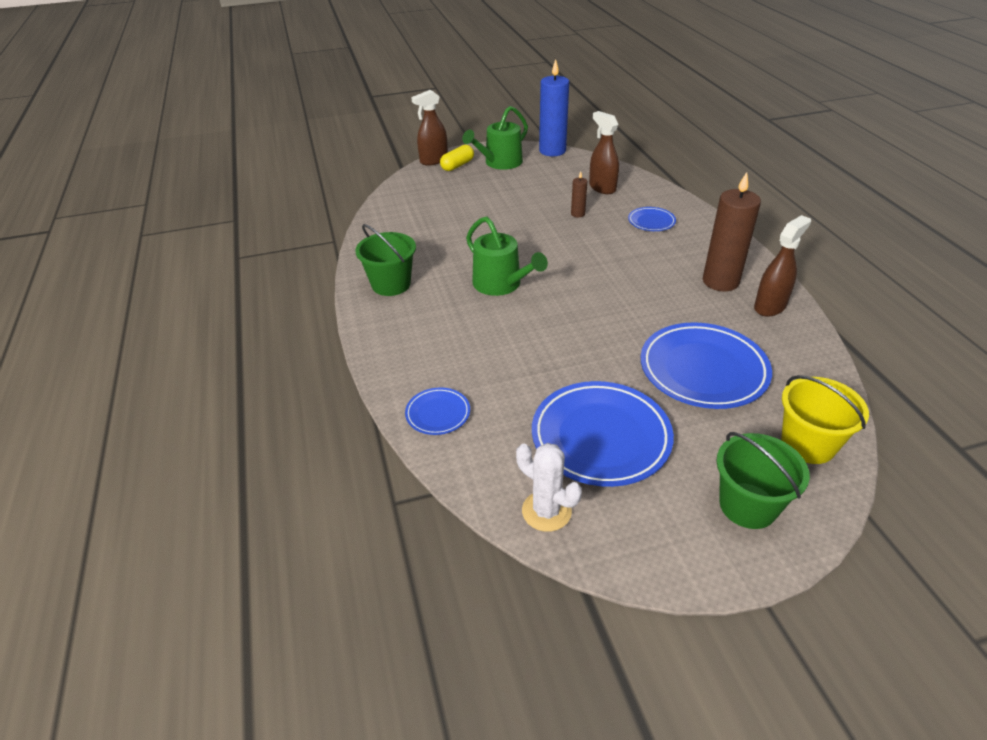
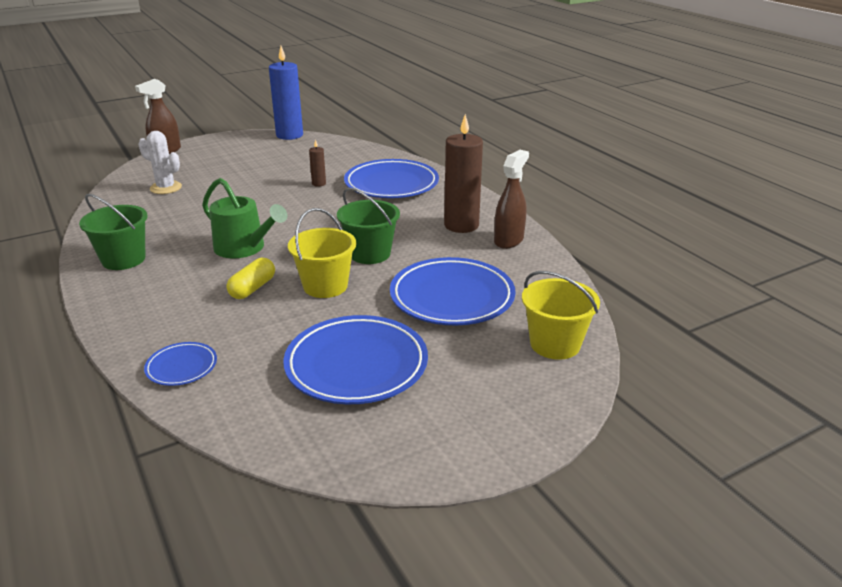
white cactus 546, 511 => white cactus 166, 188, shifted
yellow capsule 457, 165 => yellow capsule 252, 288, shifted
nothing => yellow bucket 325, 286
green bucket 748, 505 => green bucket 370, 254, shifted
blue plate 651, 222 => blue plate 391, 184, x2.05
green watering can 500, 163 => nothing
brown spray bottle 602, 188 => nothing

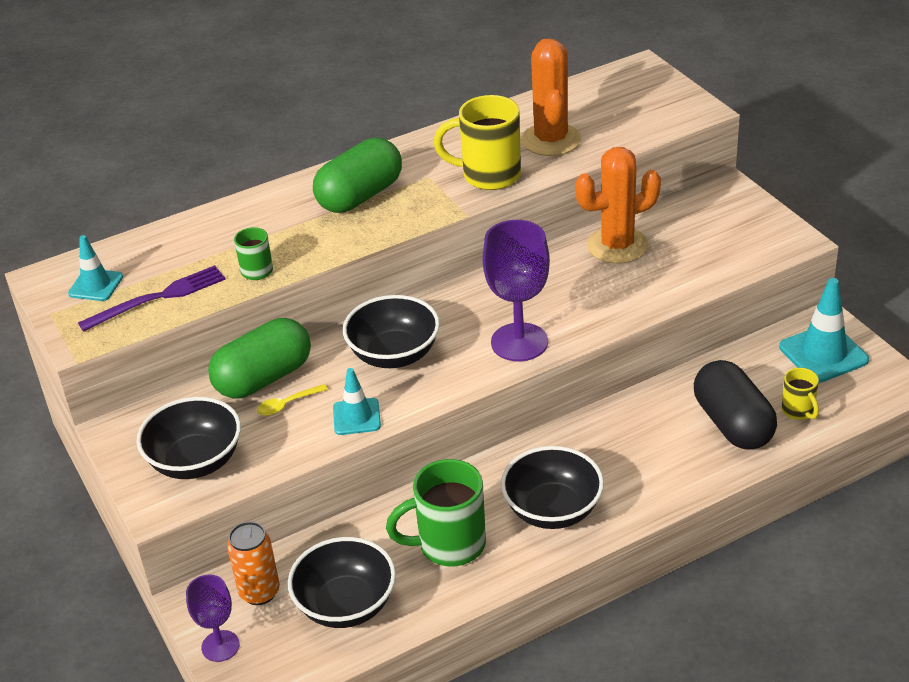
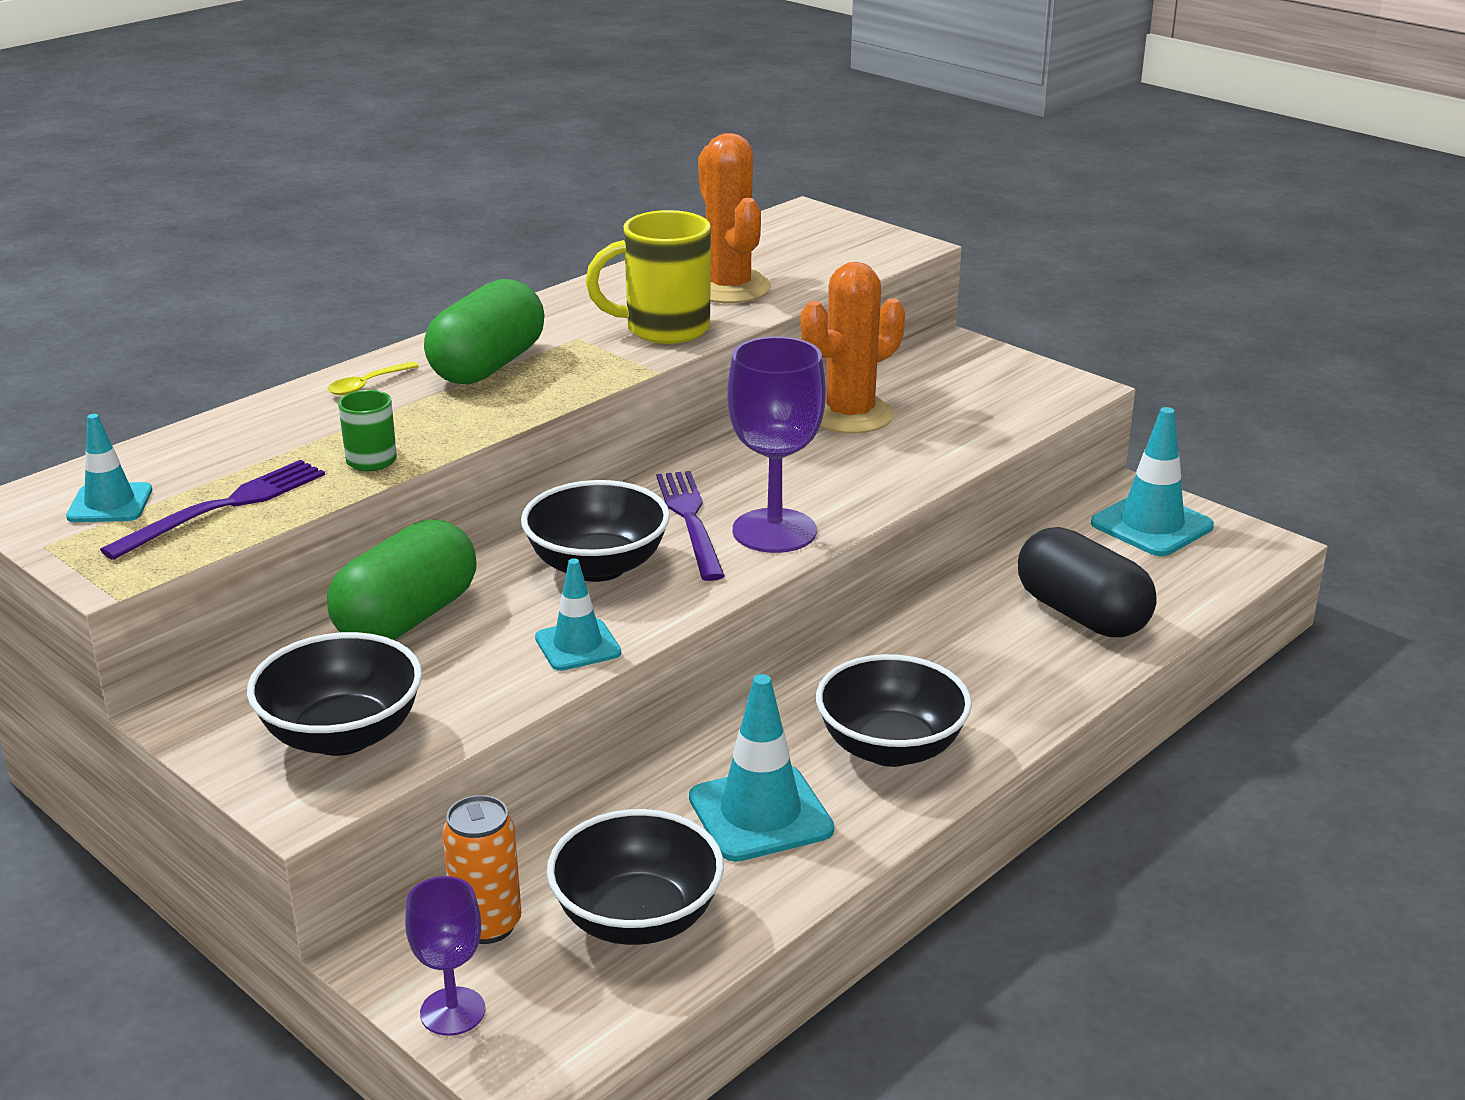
yellow spoon 287, 404 => yellow spoon 367, 385, shifted
nothing => purple fork 690, 520
green mug 449, 545 => turquoise traffic cone 760, 814
yellow mug 798, 411 => nothing

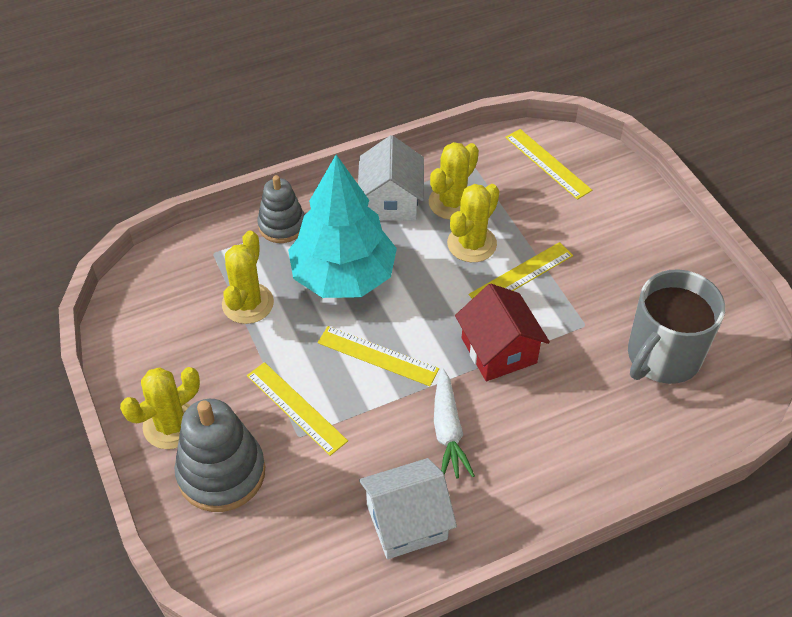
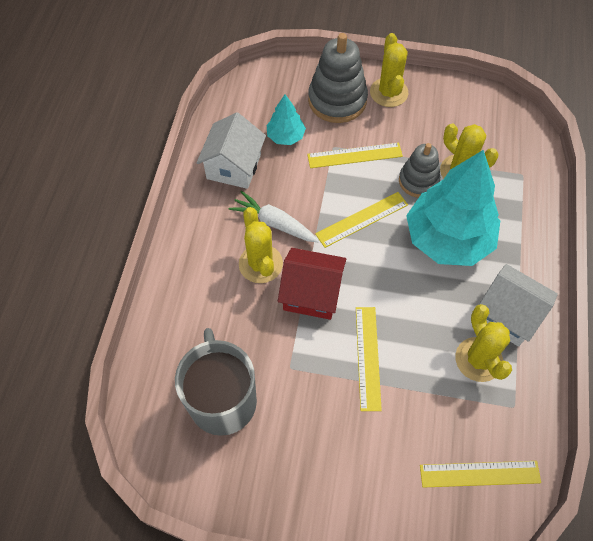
yellow cactus 471, 244 => yellow cactus 260, 264, shifted
nothing => turquoise tree 286, 136
grey stacking toy 282, 225 => grey stacking toy 418, 181, shifted

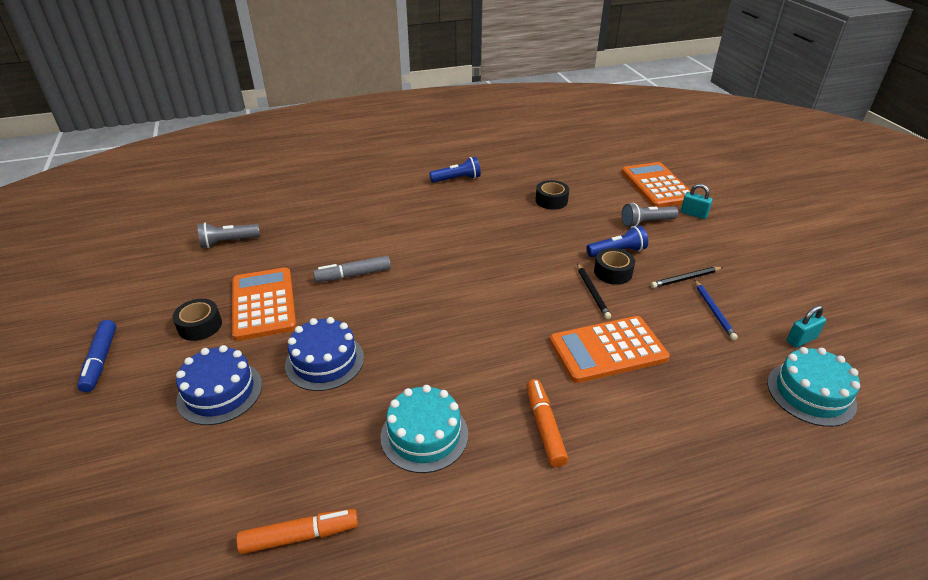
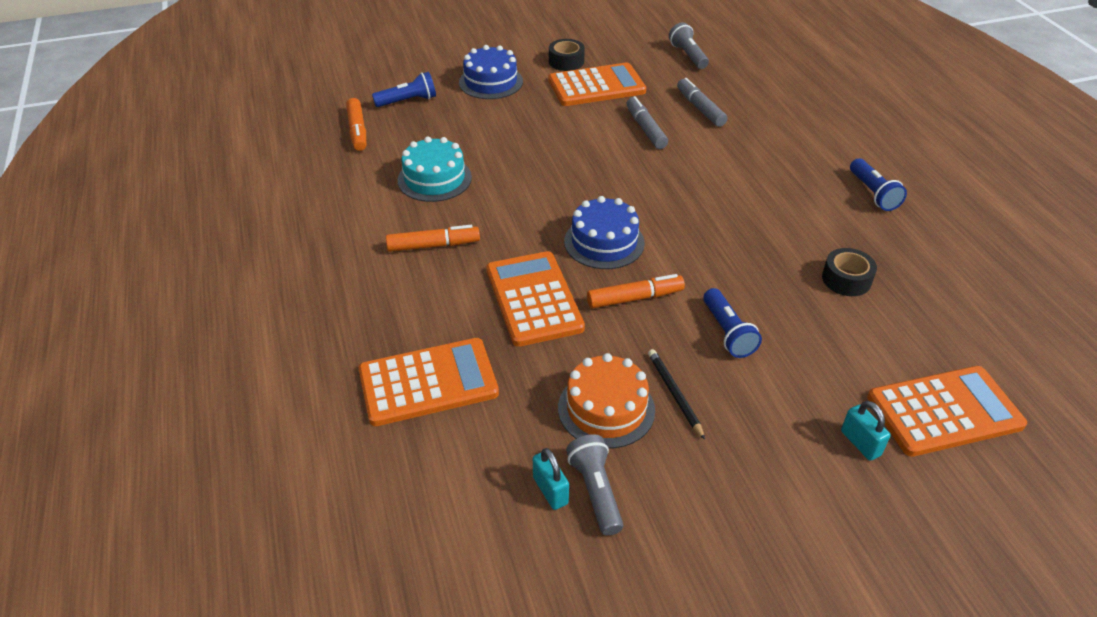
nothing => orange calculator 428, 382
nothing => blue flashlight 408, 101
blue pencil 713, 311 => orange cake 606, 409
blue cake 324, 361 => blue cake 604, 242, shifted
grey flashlight 646, 222 => grey flashlight 595, 491, shifted
black pencil 592, 292 => orange marker 634, 298
nothing => grey marker 700, 108
turquoise padlock 693, 214 => turquoise padlock 860, 443, 60 degrees counterclockwise
blue marker 101, 360 => nothing
black tape 613, 272 => nothing
turquoise cake 811, 393 => nothing

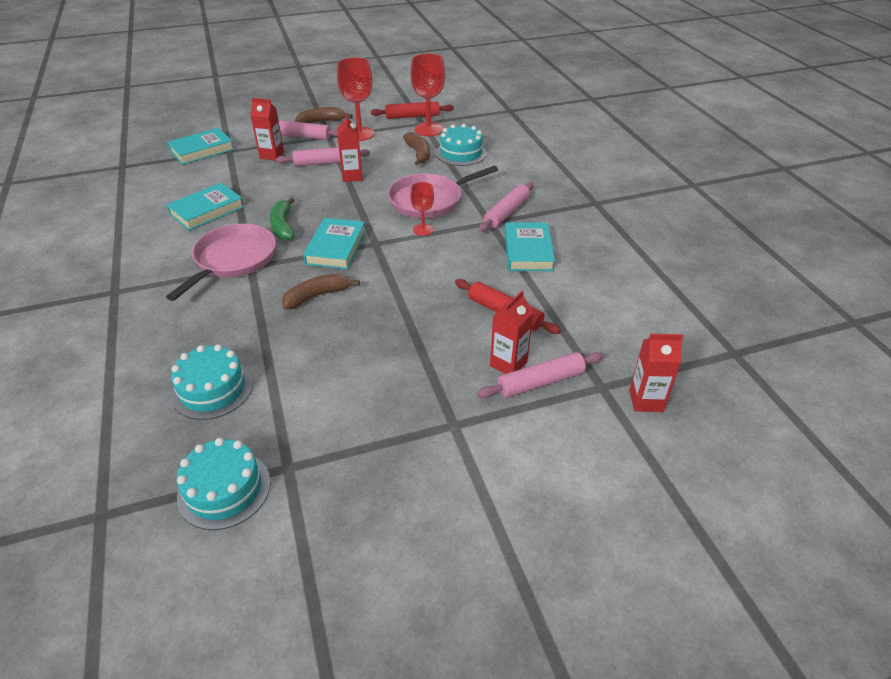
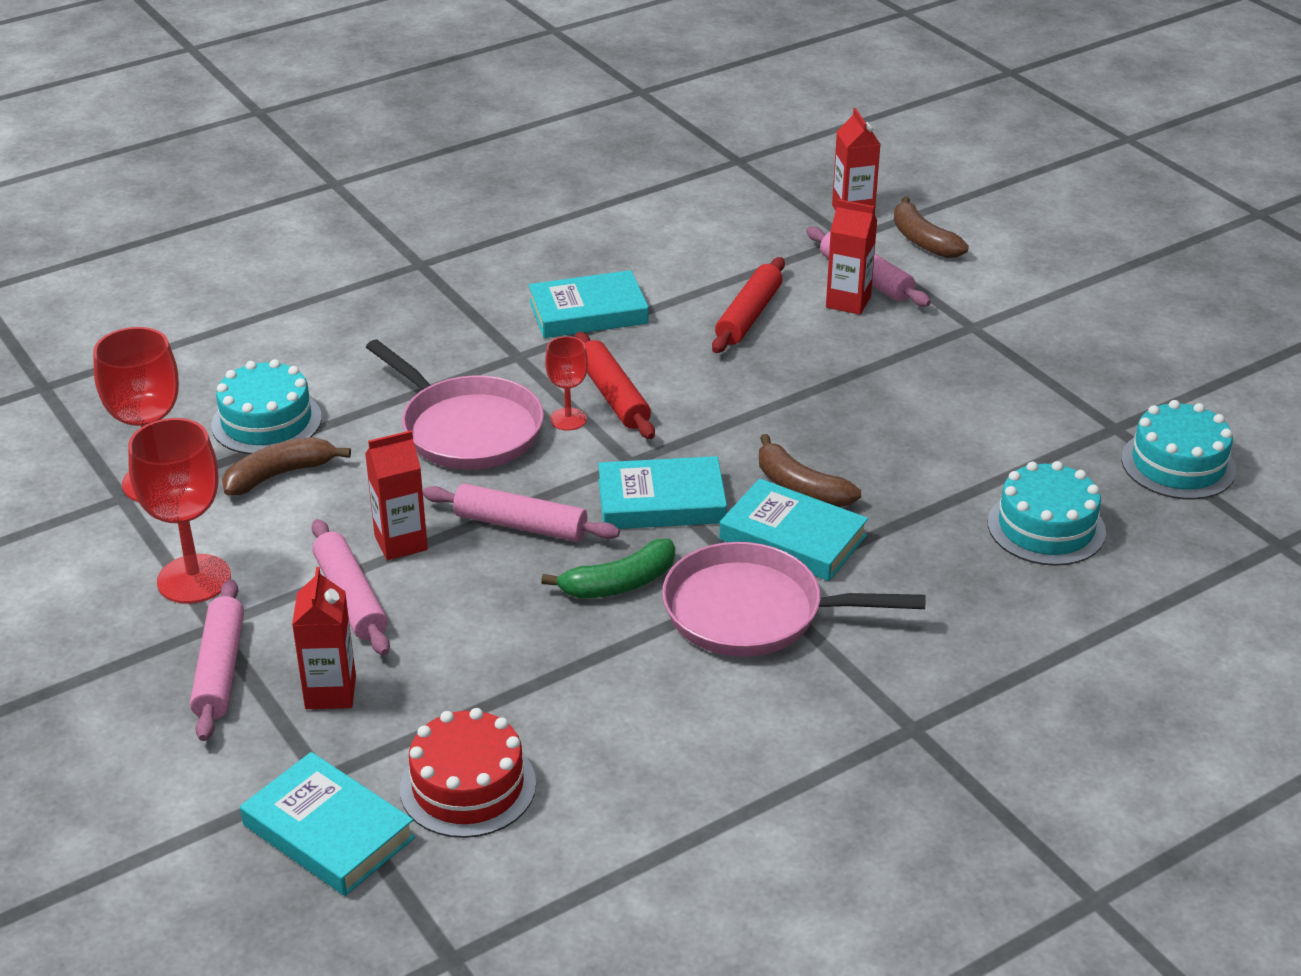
nothing => red cake 468, 786
pink rolling pin 506, 212 => pink rolling pin 520, 525, shifted
red rolling pin 412, 116 => red rolling pin 613, 396, shifted
turquoise book 207, 210 => turquoise book 792, 538, shifted
brown banana 322, 121 => brown banana 922, 240, shifted

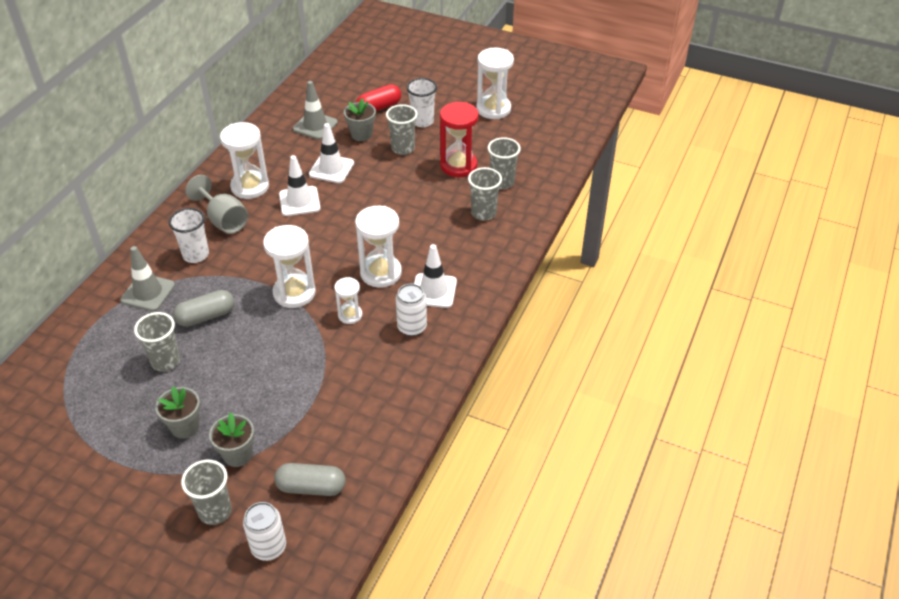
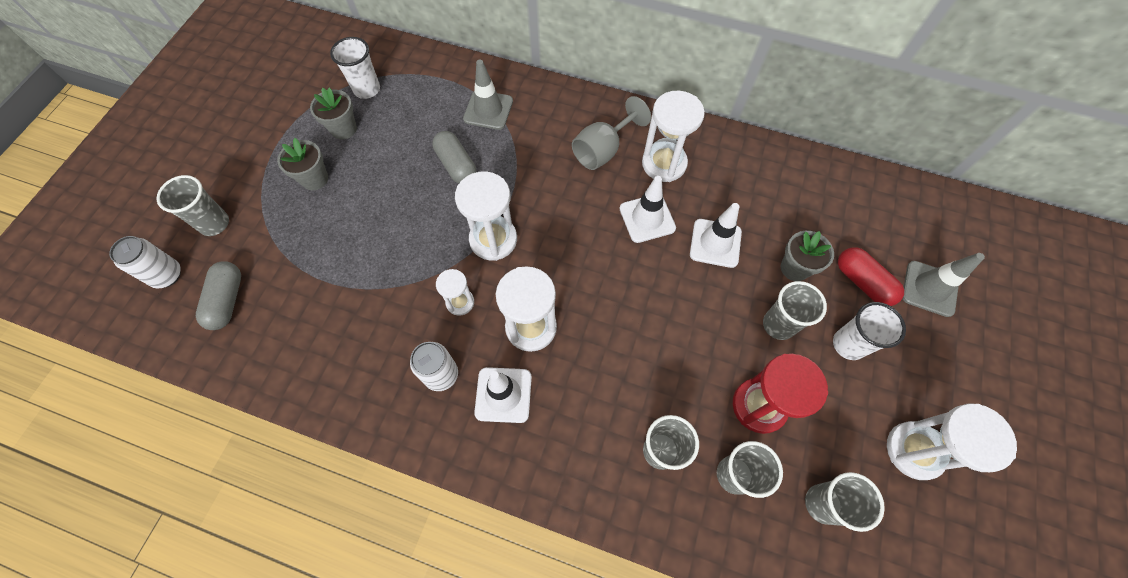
grey flower pot 237, 454 => grey flower pot 344, 129, shifted
white cup 196, 255 => white cup 367, 89, shifted
grey cup 166, 361 => grey cup 822, 504, shifted
grey traffic cone 315, 126 => grey traffic cone 929, 288, shifted

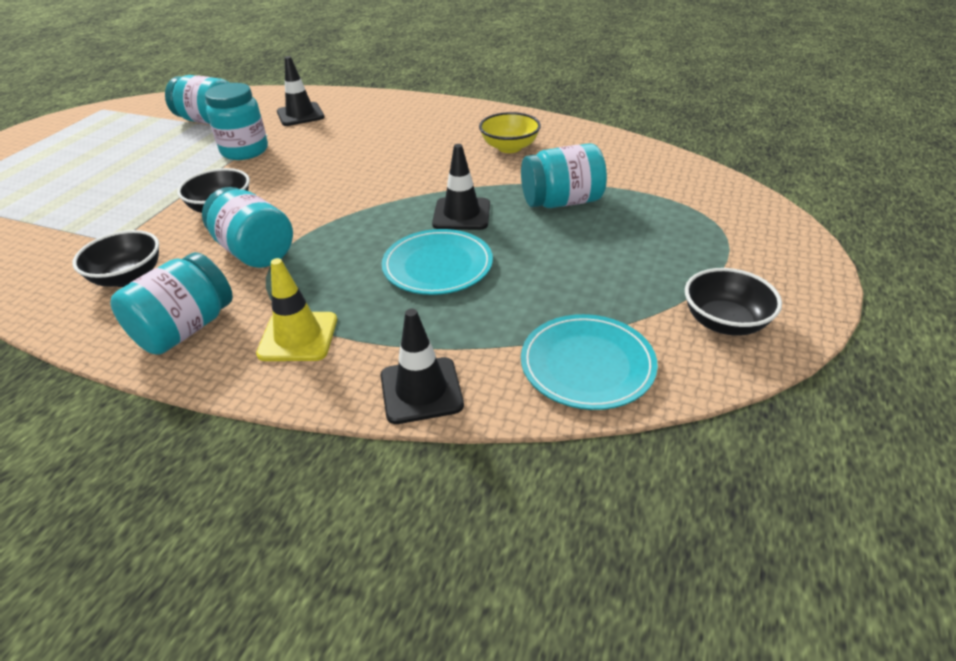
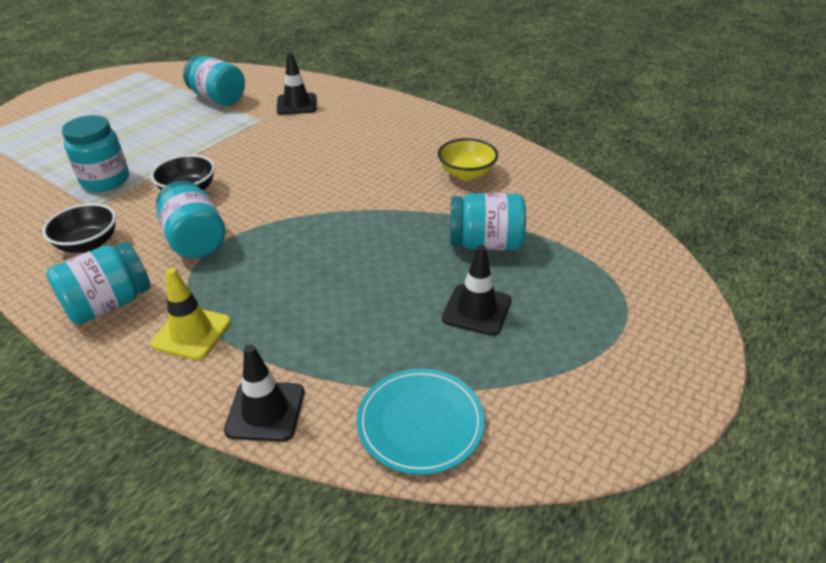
turquoise jar 245, 151 => turquoise jar 105, 180, shifted
black traffic cone 461, 214 => black traffic cone 476, 310, shifted
turquoise plate 437, 266 => nothing
black bowl 724, 322 => nothing

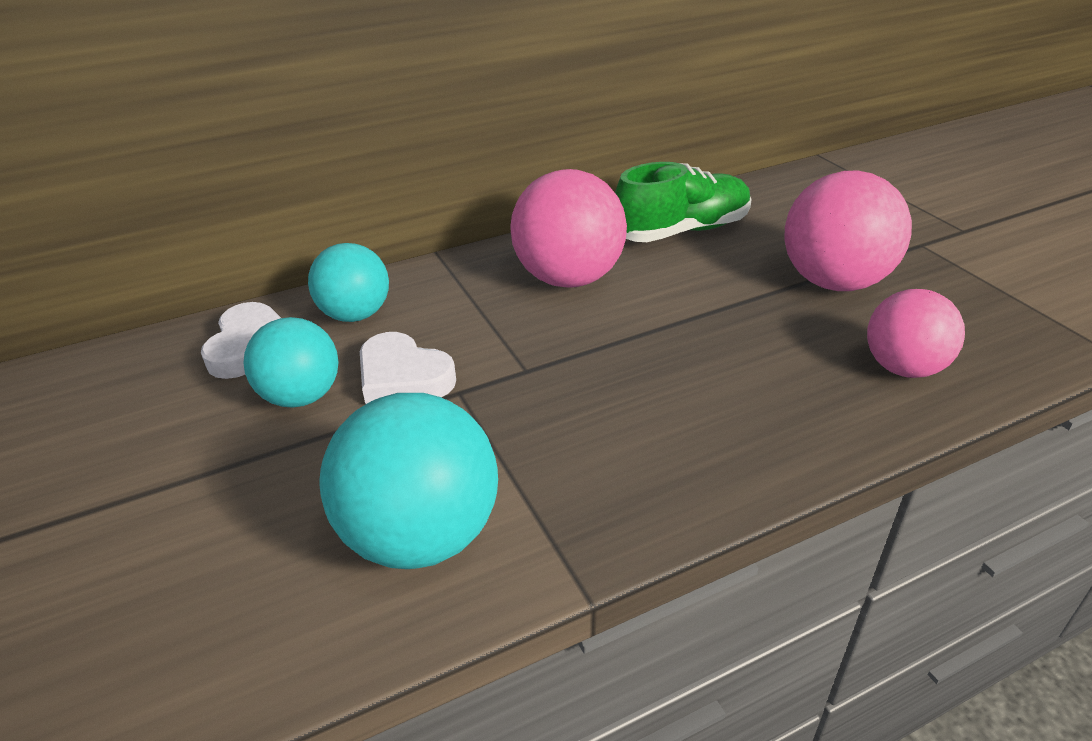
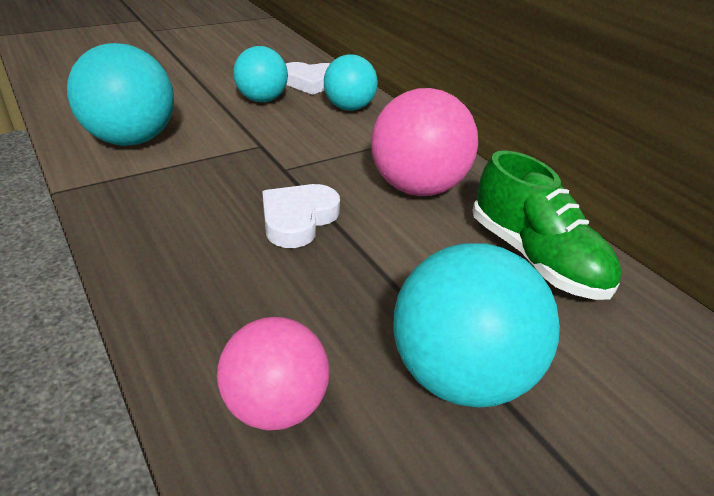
white heart 403, 377 => white heart 298, 219, shifted
pink ball 834, 282 => turquoise ball 459, 375

